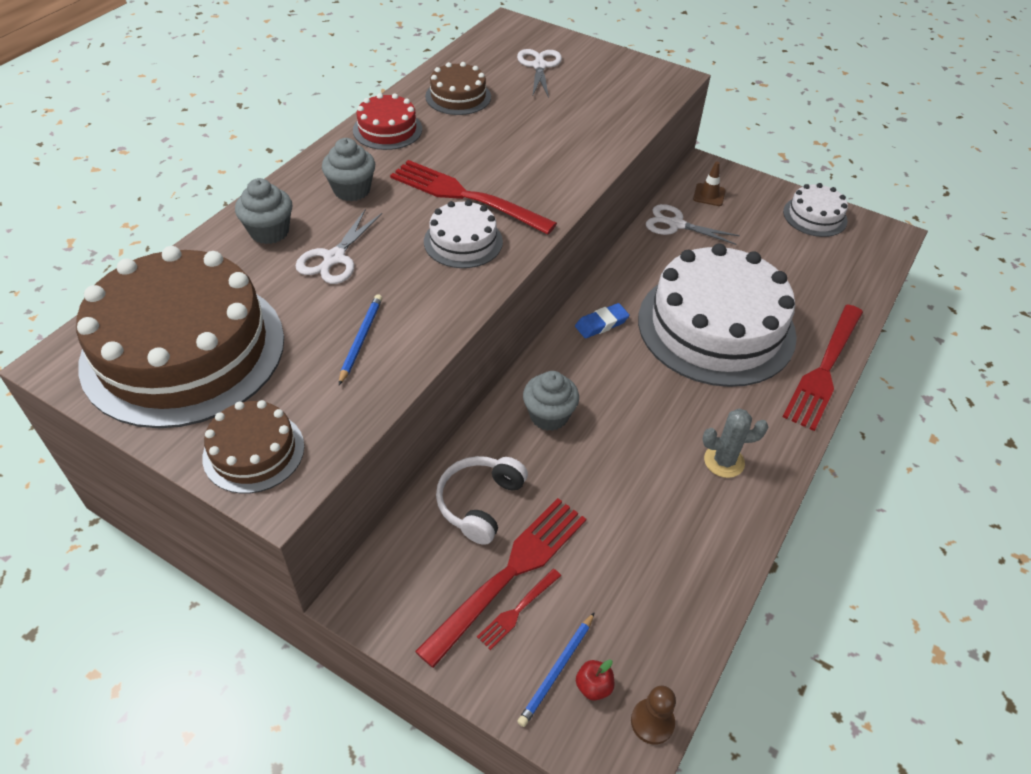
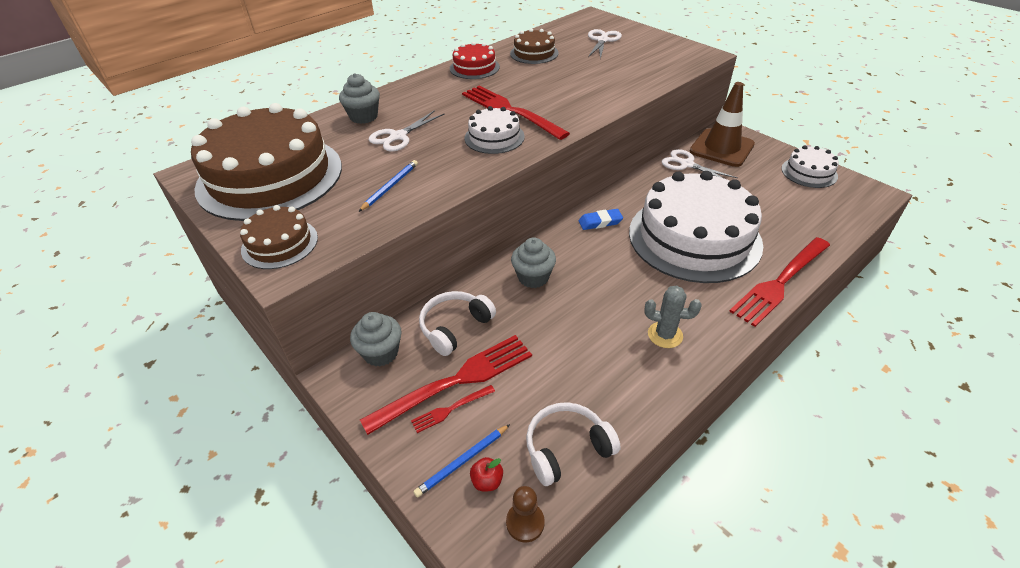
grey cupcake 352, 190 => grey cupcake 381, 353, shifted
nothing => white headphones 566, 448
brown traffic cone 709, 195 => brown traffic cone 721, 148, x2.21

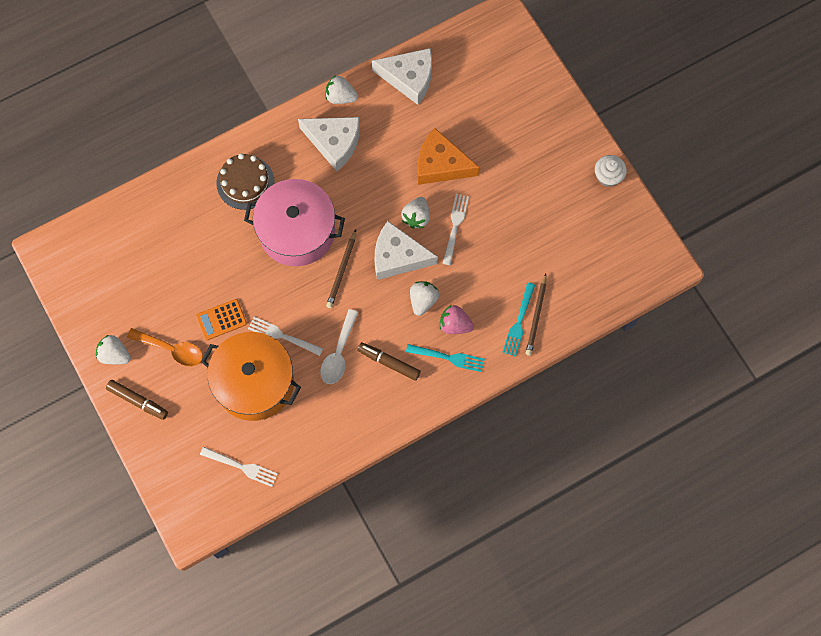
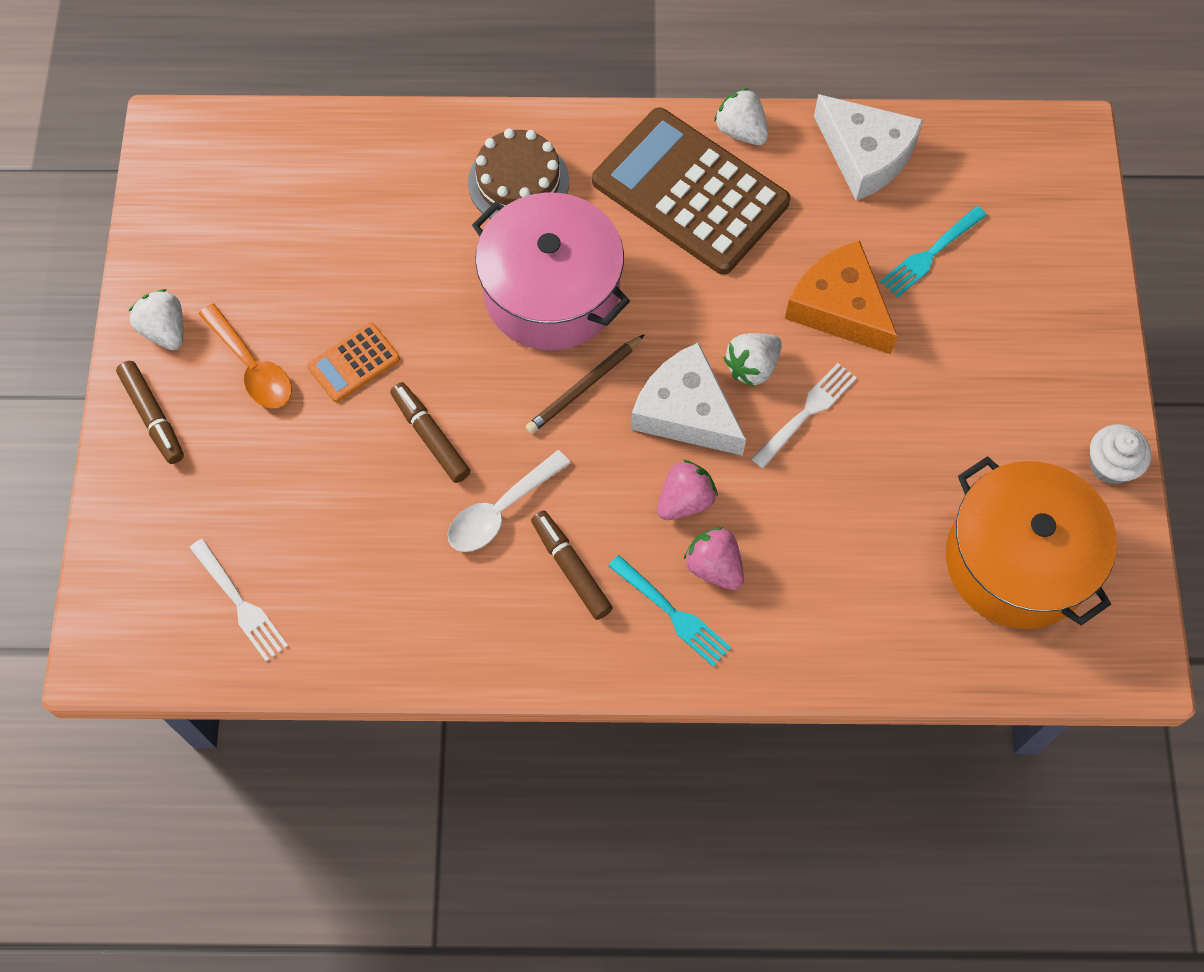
orange calculator 221, 320 => orange calculator 354, 363, 45 degrees counterclockwise
white fork 282, 336 => brown marker 430, 437
white cheese 334, 143 => brown calculator 690, 192
white strawberry 423, 300 => pink strawberry 685, 500
turquoise fork 519, 322 => turquoise fork 930, 254, shifted
orange pot 254, 383 => orange pot 1017, 561, shifted
brown pencil 536, 316 => nothing

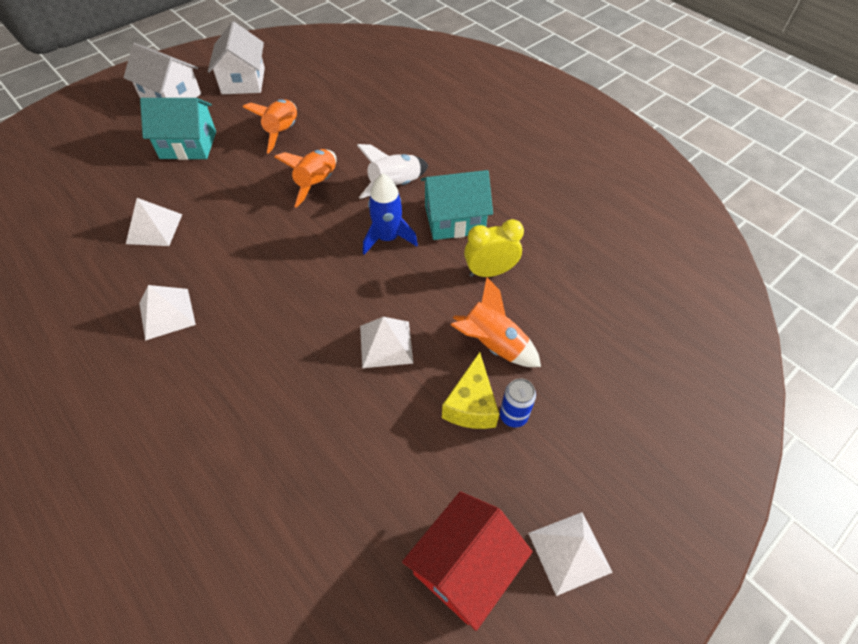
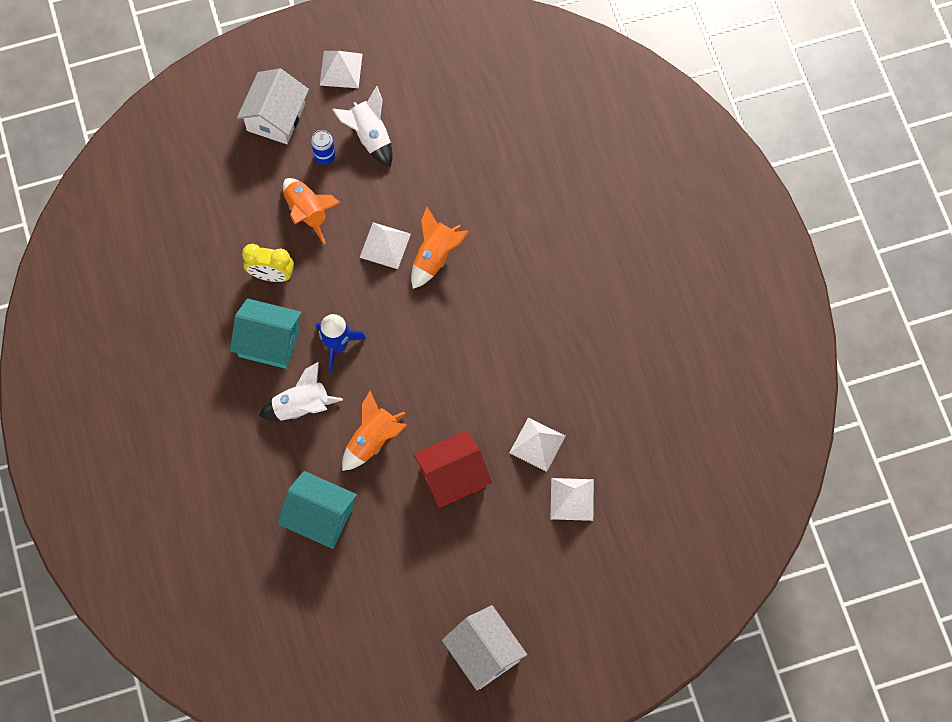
white house 243, 81 => white house 276, 117, shifted
turquoise house 188, 145 => turquoise house 320, 517, shifted
nothing => white rocket 370, 136
orange rocket 283, 132 => orange rocket 435, 256, shifted
red house 464, 567 => red house 453, 476, shifted
white pyramid 167, 313 => white pyramid 572, 499, shifted
yellow cheese 471, 405 => nothing

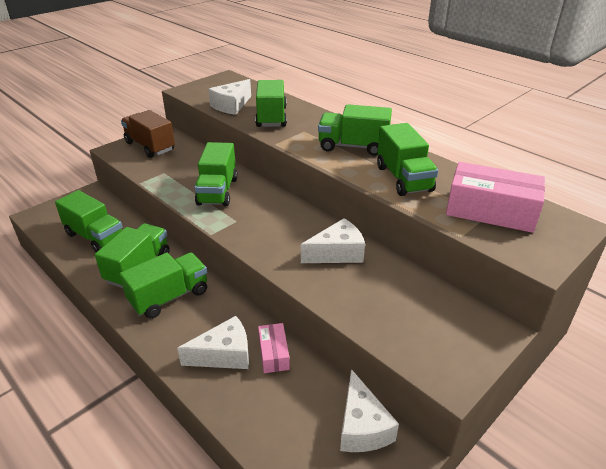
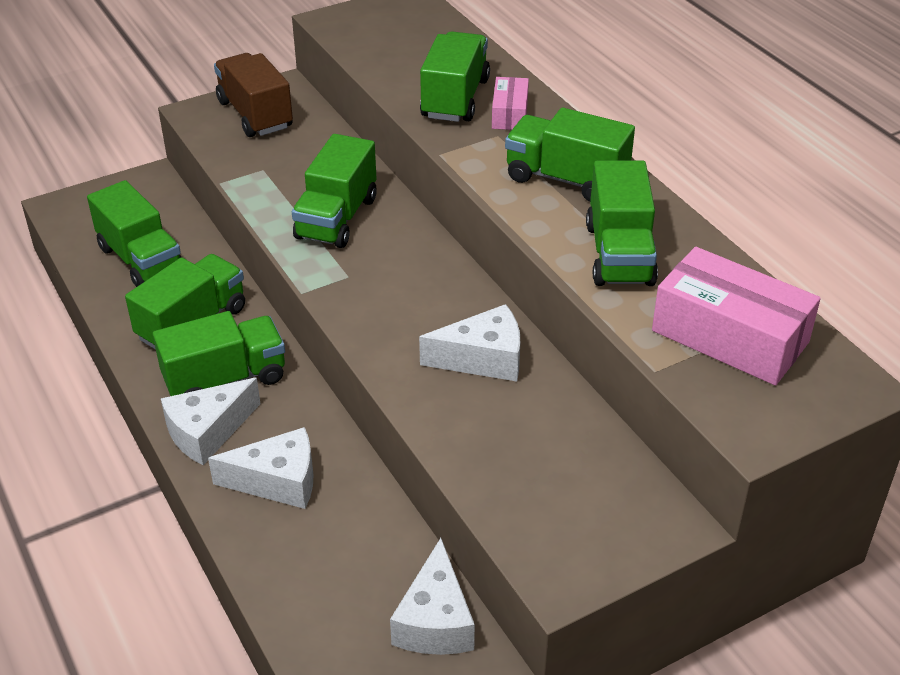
white cheese 231, 105 => white cheese 207, 432, shifted
pink box 273, 354 => pink box 510, 114, shifted

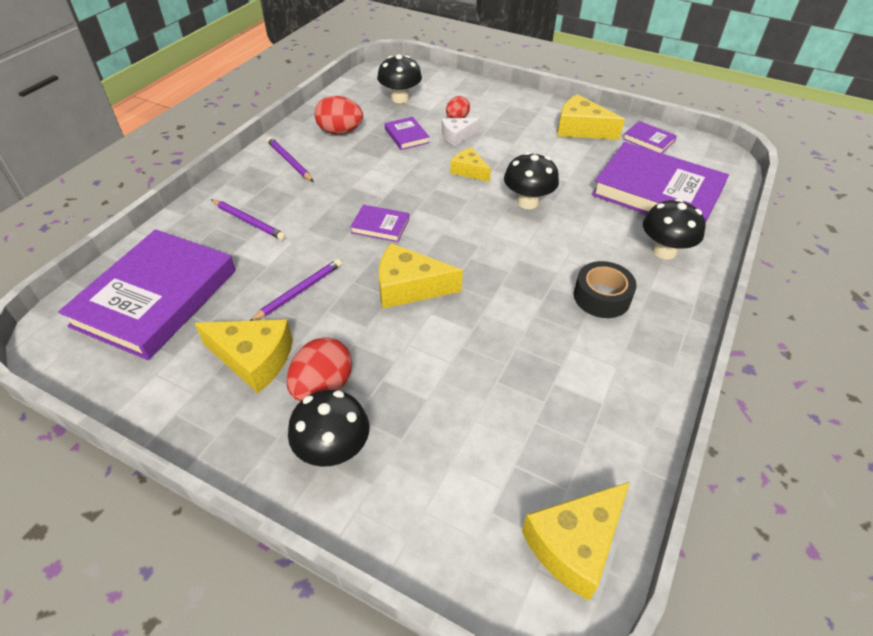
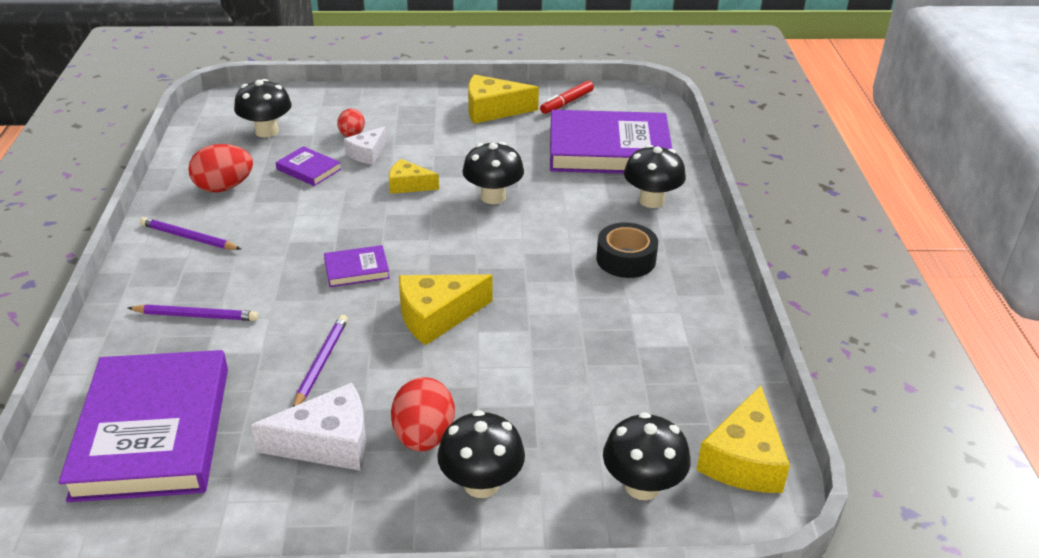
yellow cheese 254, 359 => white cheese 328, 443
purple book 648, 140 => red marker 566, 103
nothing => black mushroom 642, 486

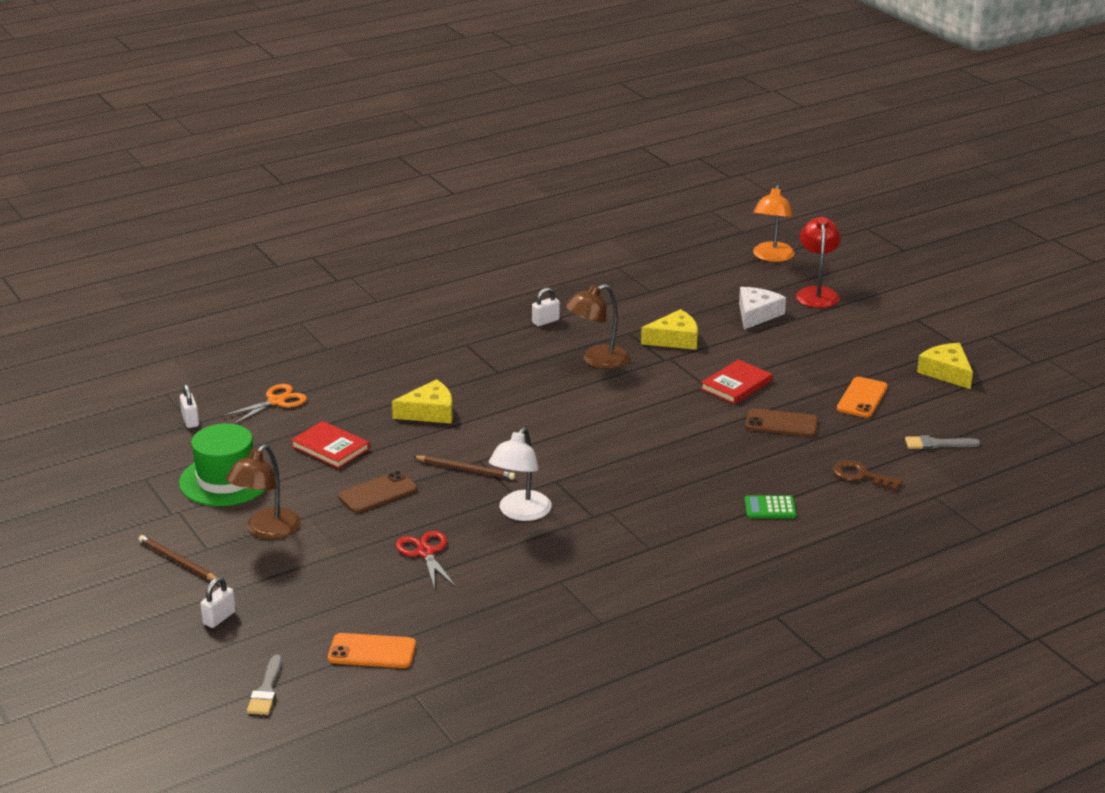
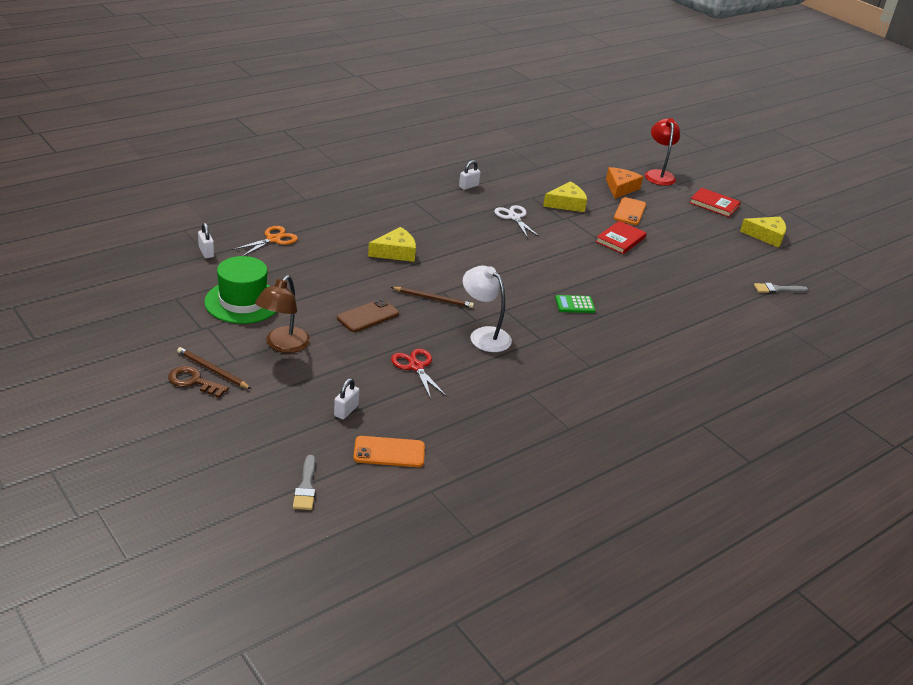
brown key 861, 476 => brown key 193, 381, shifted
white padlock 219, 618 => white padlock 346, 411, shifted
white lamp 520, 513 => white lamp 484, 335, 120 degrees clockwise
brown lamp 597, 360 => white scissors 514, 217
green calculator 770, 508 => green calculator 575, 305, shifted
white cheese 756, 314 => orange cheese 620, 188
orange phone 862, 398 => orange phone 630, 212, shifted
red book 330, 448 => red book 714, 204, shifted
yellow cheese 946, 372 => yellow cheese 766, 236, 135 degrees clockwise
brown phone 781, 423 => nothing
orange lamp 772, 257 => nothing

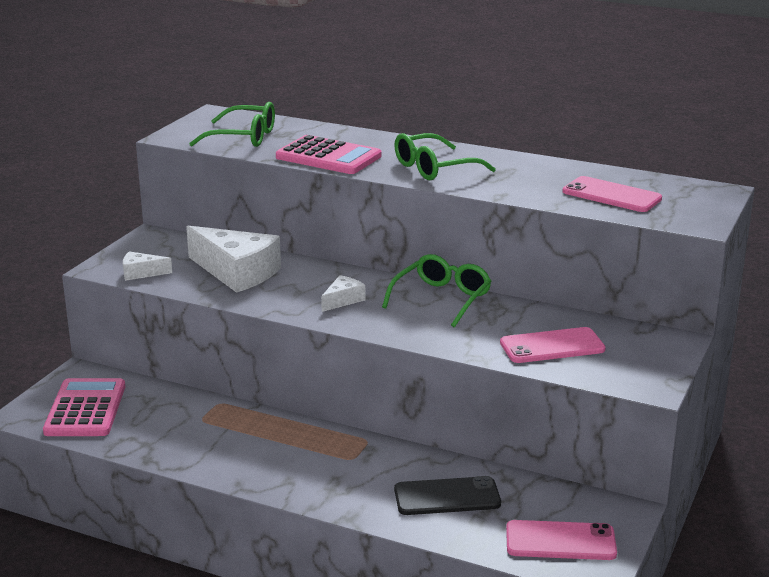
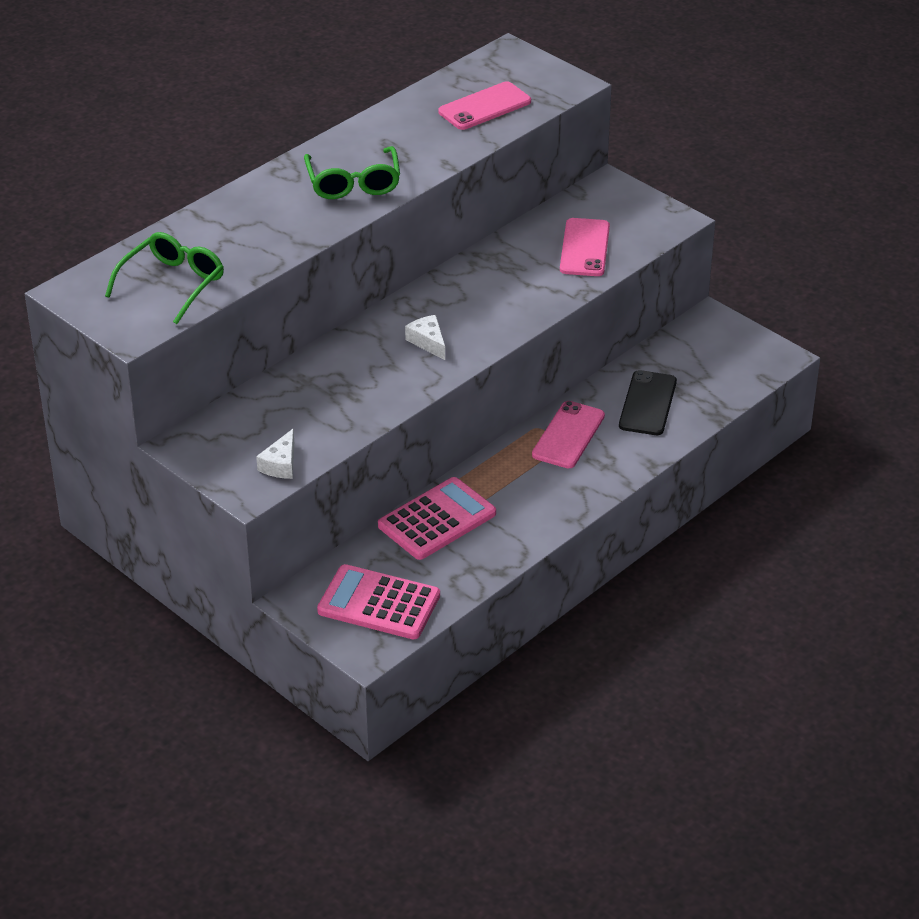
pink calculator 328, 157 => pink calculator 437, 520, shifted
pink phone 560, 541 => pink phone 568, 435, shifted
white cheese 237, 272 => nothing
green glasses 441, 299 => nothing

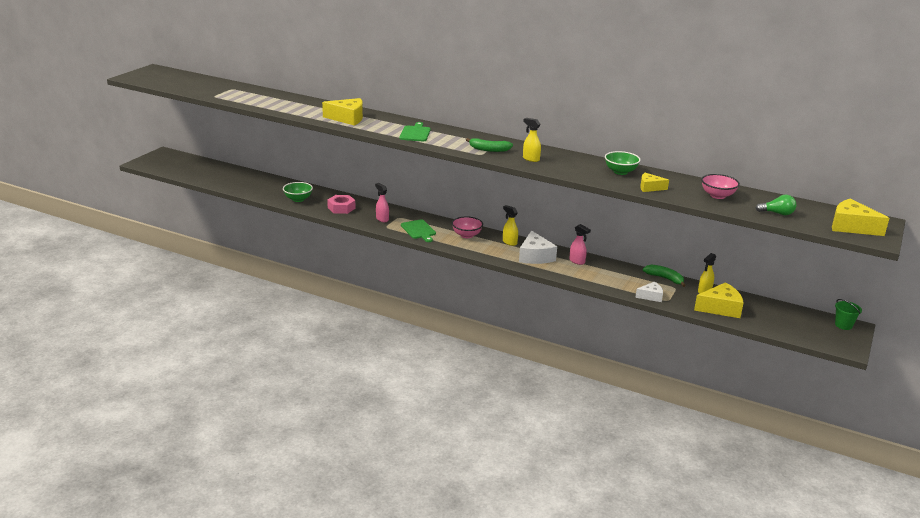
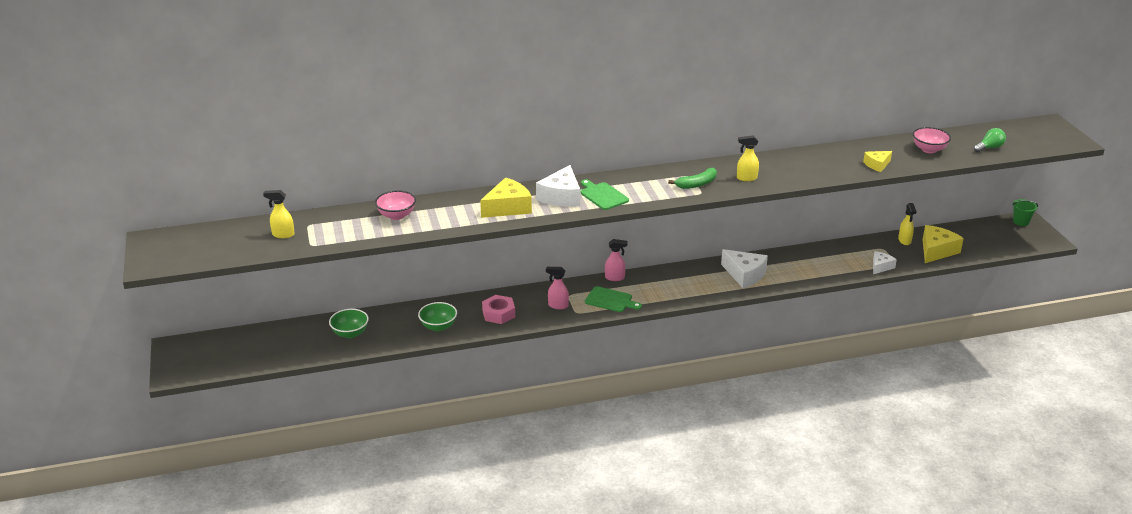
yellow spray bottle 509, 242 => yellow spray bottle 283, 235, shifted
green bowl 620, 172 => green bowl 350, 333, shifted
pink bowl 466, 235 => pink bowl 396, 215, shifted
nothing => white cheese 561, 197
pink spray bottle 577, 261 => pink spray bottle 615, 278, shifted
green banana 665, 278 => nothing
yellow cheese 851, 226 => nothing

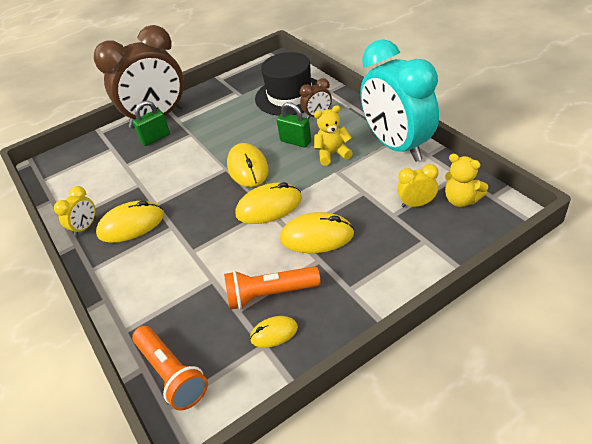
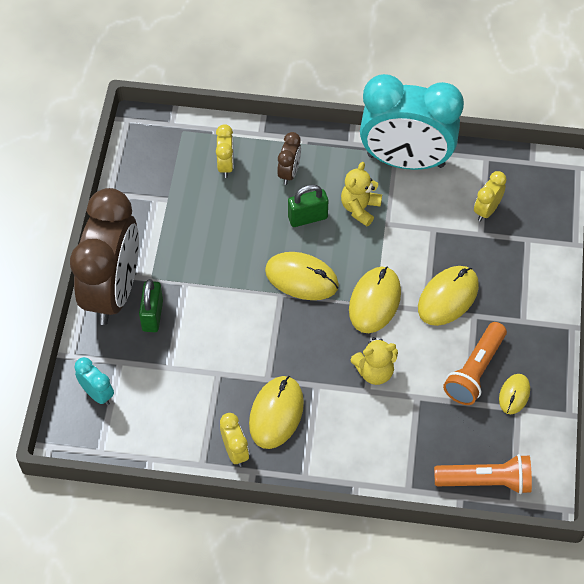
nothing => turquoise clock 97, 394
black hat 290, 95 => yellow clock 226, 165
yellow teddy bear 461, 200 => yellow teddy bear 374, 371, shifted

